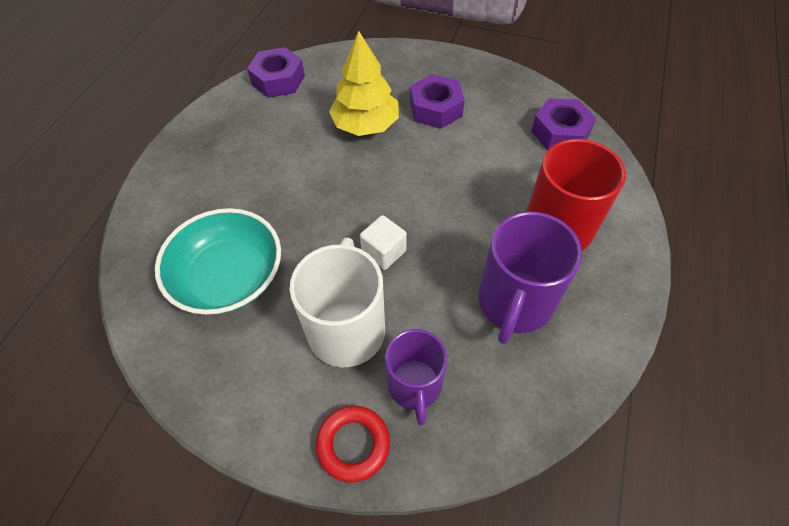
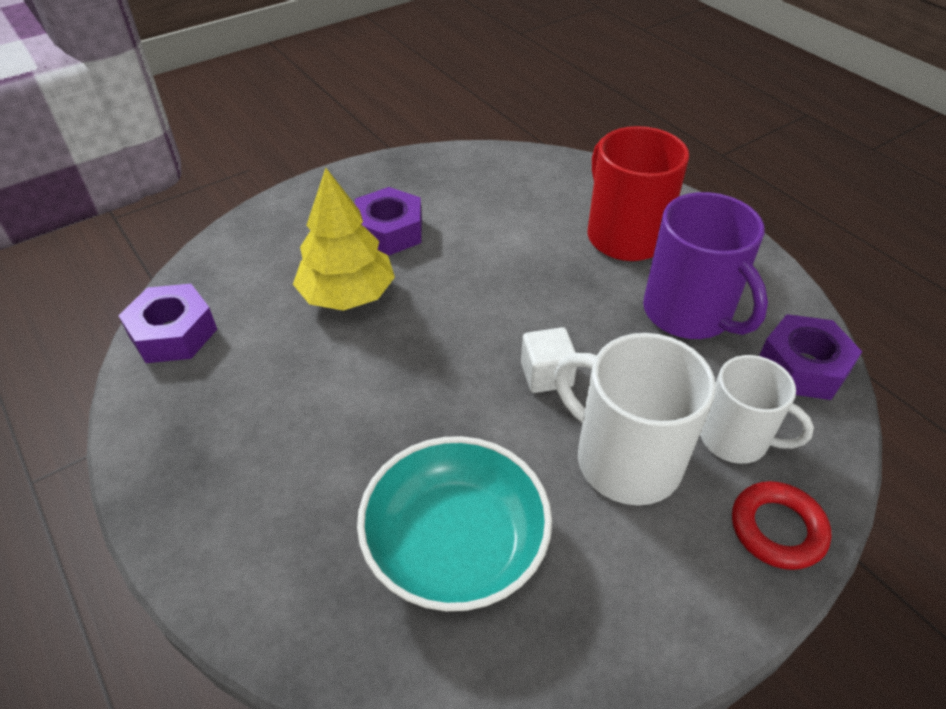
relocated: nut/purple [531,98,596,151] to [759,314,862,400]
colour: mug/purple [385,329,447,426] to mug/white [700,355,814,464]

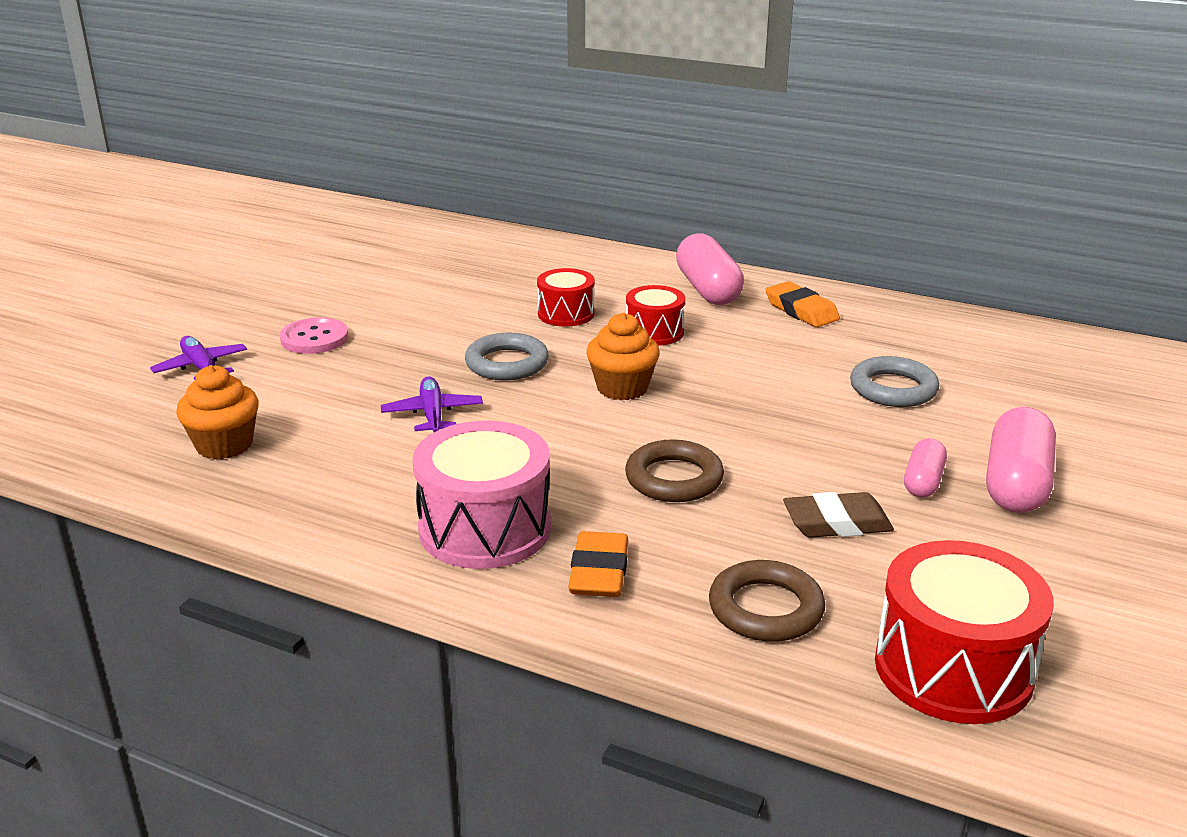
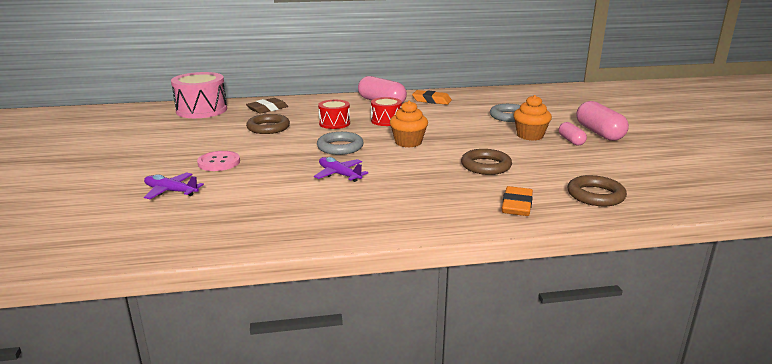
missing: drum/red [875,540,1054,724]
appeared: ring/brown [246,114,290,134]
relocated: cupcake/orange [176,365,259,459] to [513,95,552,141]; drum/pink [412,421,551,569] to [171,72,227,118]; eraser/brown [783,492,894,538] to [246,98,288,114]
spun: eraser/orange [568,531,628,597] = [502,186,533,216] 45 degrees clockwise

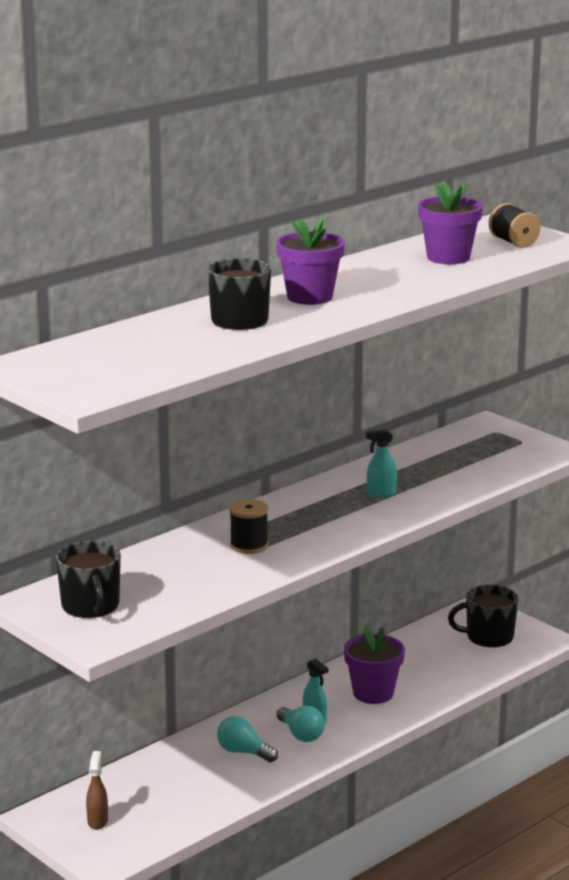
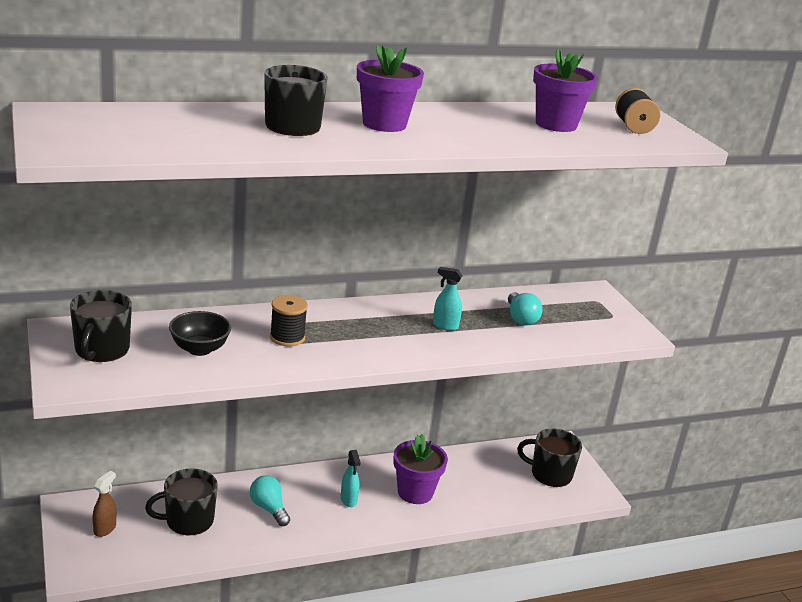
appeared: mug/black [145,468,218,535]; bowl/black [169,311,231,356]
relocated: light bulb/turquoise [276,706,325,742] to [508,292,543,325]

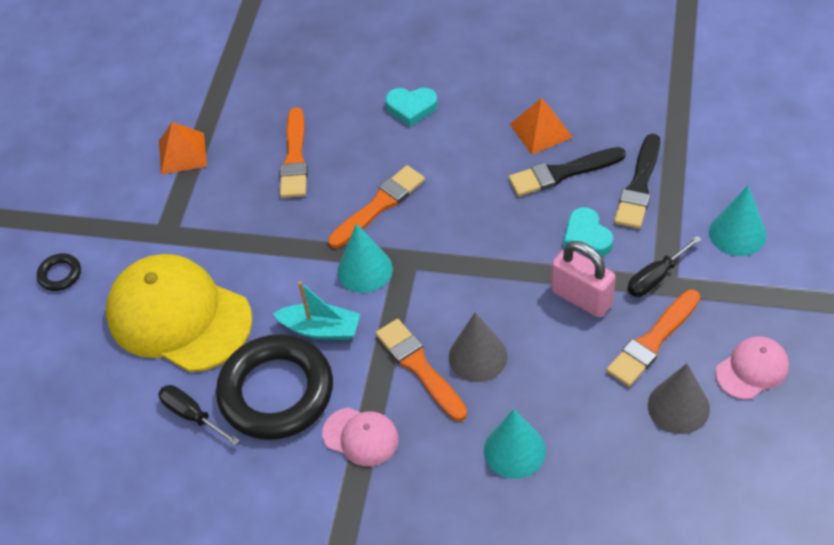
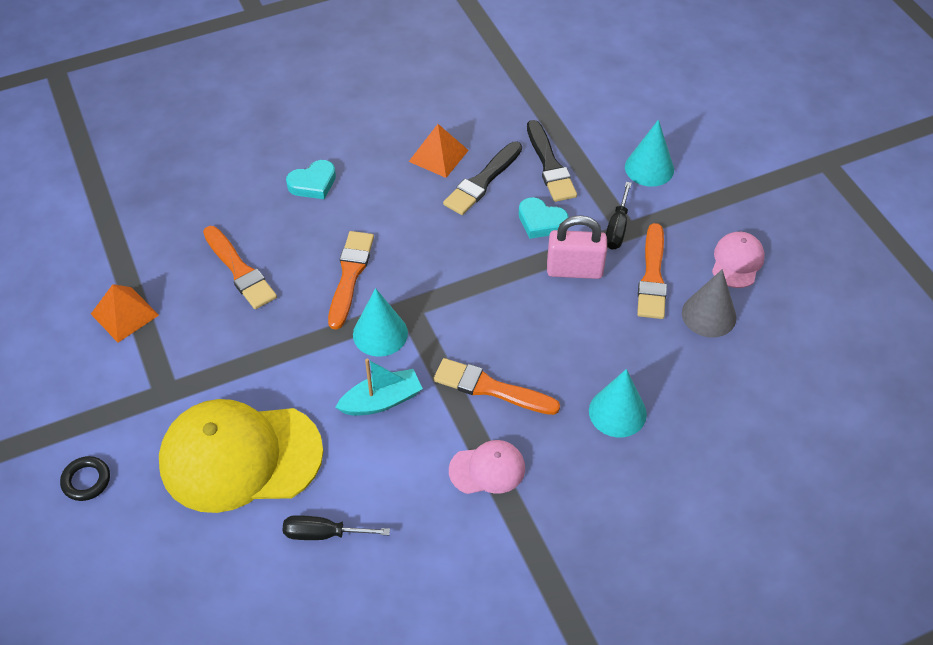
missing: ring/black [216,334,333,440]; cone/grey [449,312,508,382]

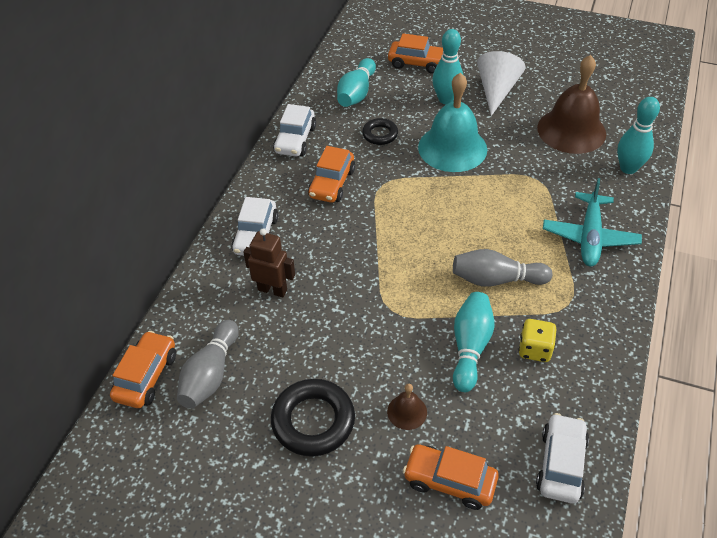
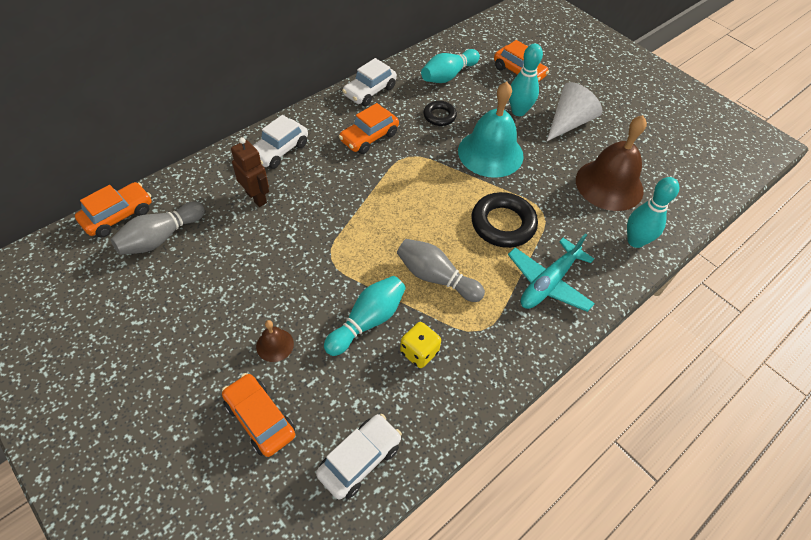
relocated: ring/black [271,379,355,457] to [471,192,538,248]

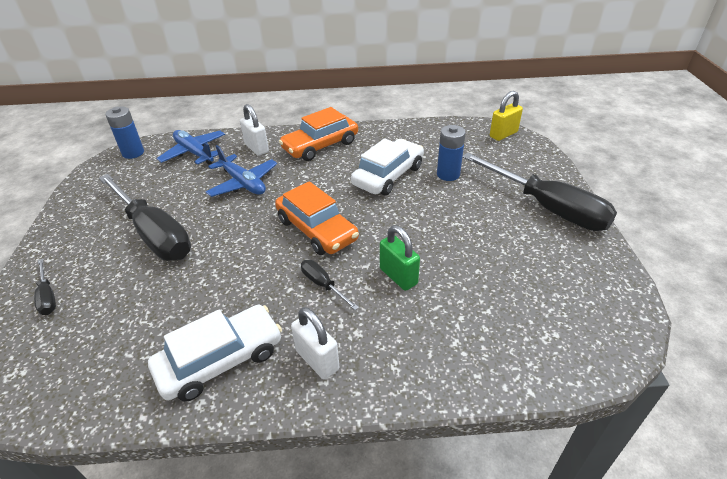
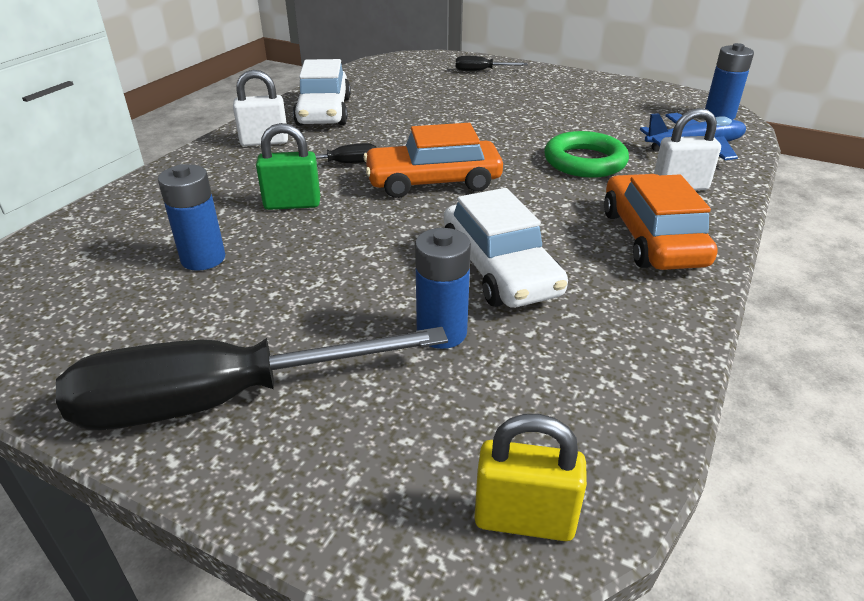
missing: screwdriver/black [99,174,191,261]
appeared: battery/blue [158,164,225,271]
exchanged: plane/blue [206,145,277,197] to ring/green [544,131,629,178]
spun: padlock/yellow [490,91,523,141] = [474,414,587,541] 75 degrees counterclockwise

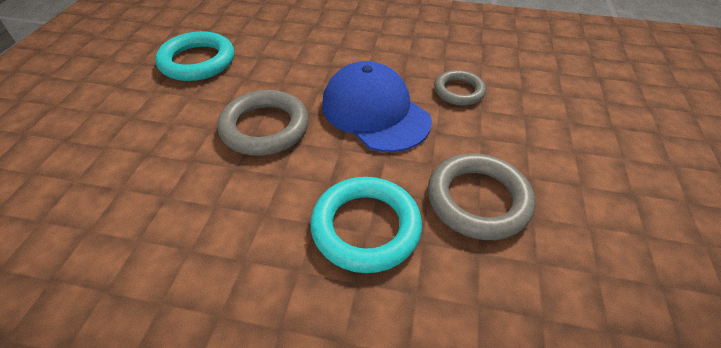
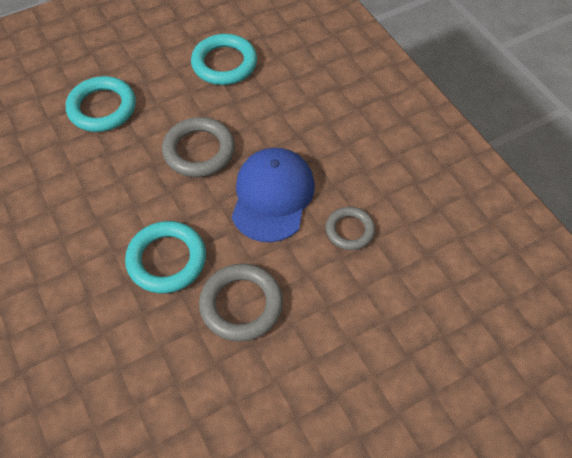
appeared: ring/turquoise [66,76,136,132]

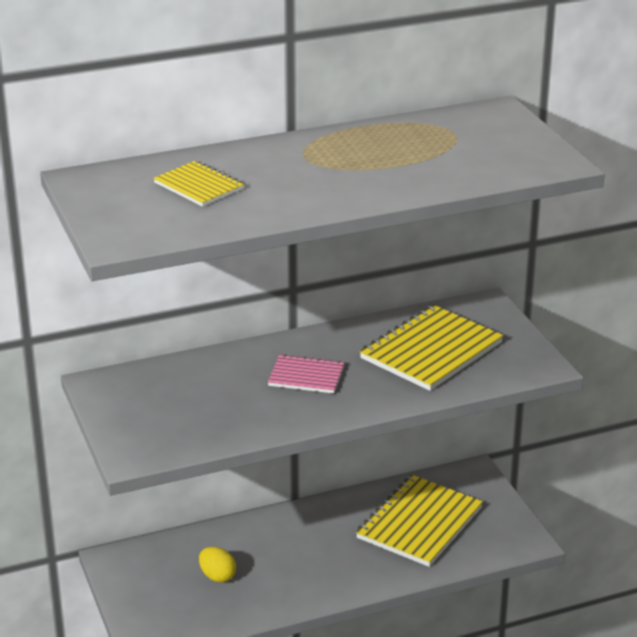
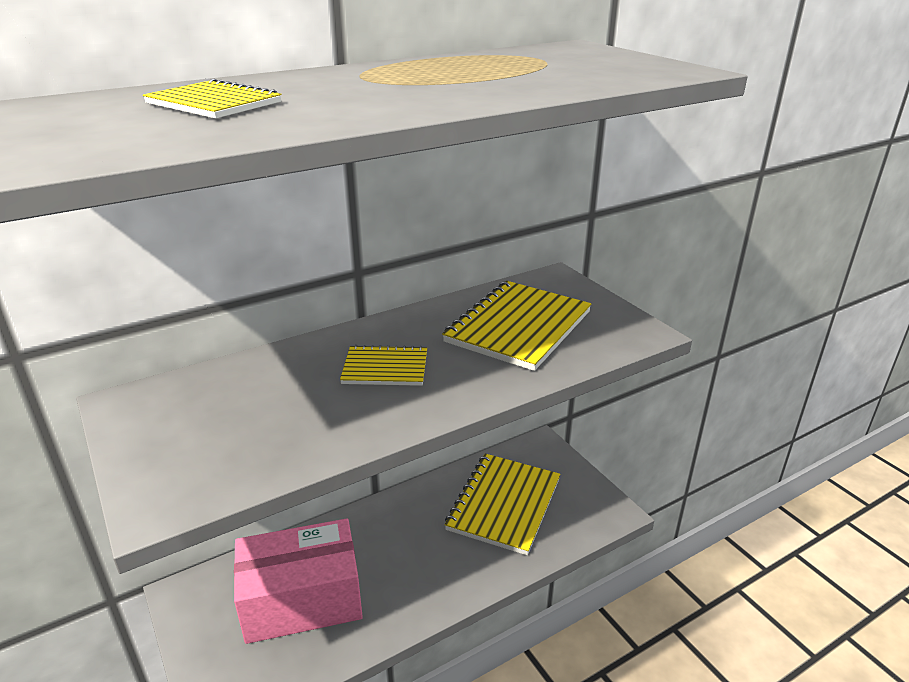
exchanged: egg/yellow [199,547,236,583] to box/pink [234,518,363,644]
colour: notebook/pink [268,354,345,393] to notebook/yellow [340,345,427,386]

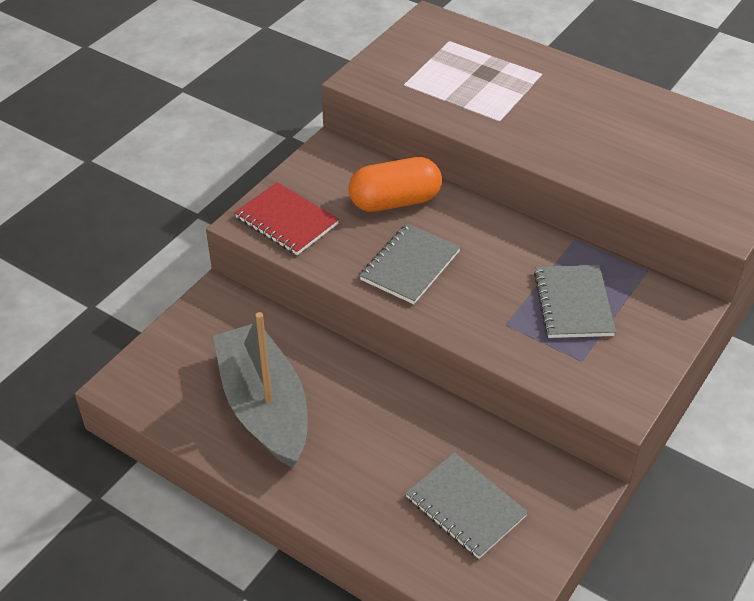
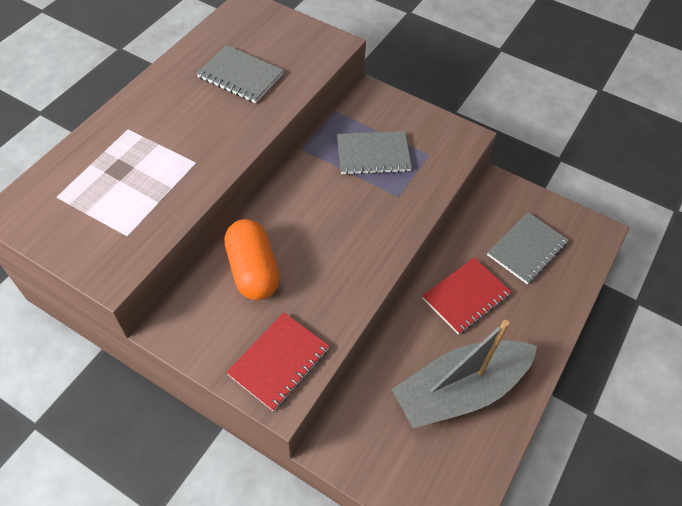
appeared: notebook/red [422,257,511,335]
relocated: notebook/grey [359,223,461,304] to [196,45,284,103]

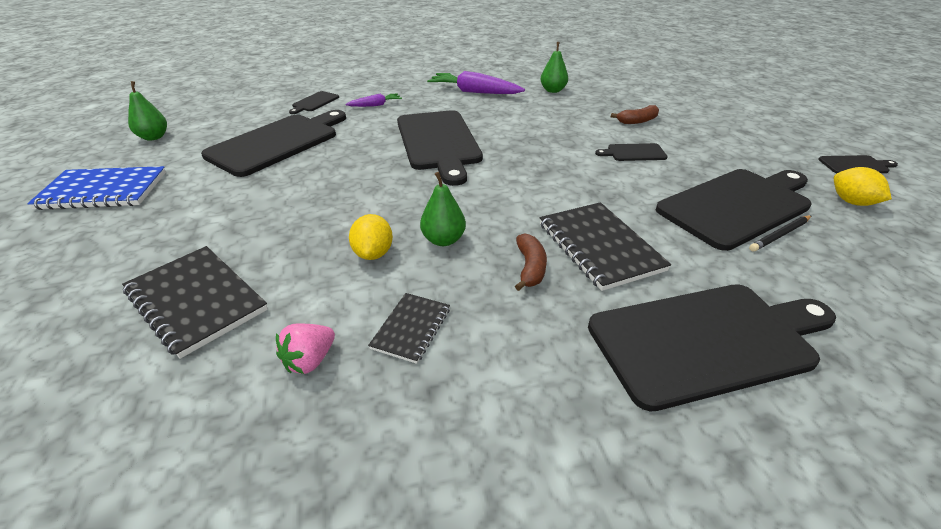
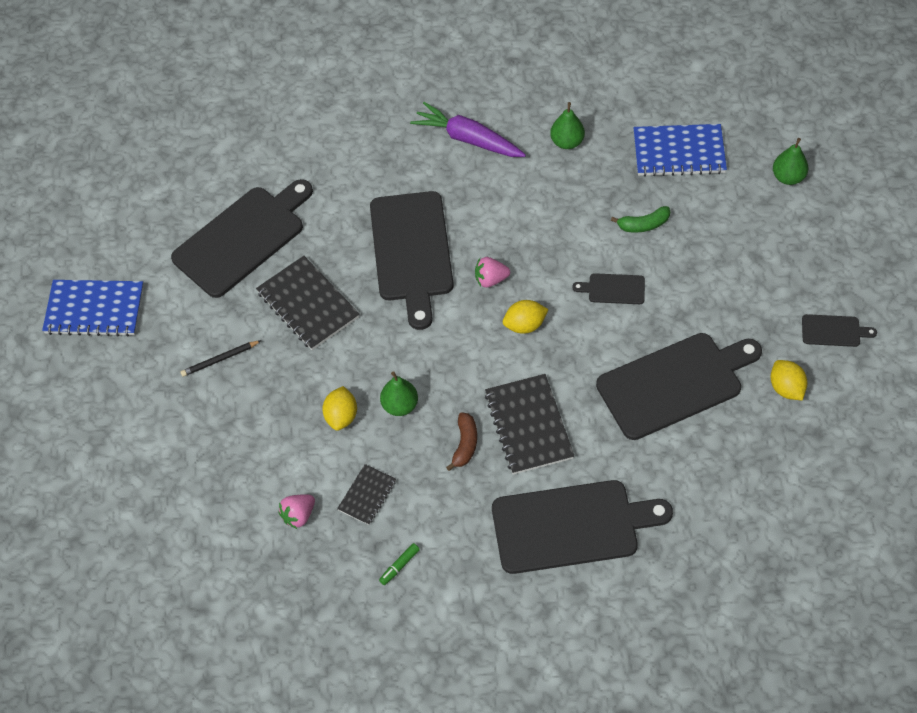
missing: cutting board/black [289,91,339,114]; carrot/purple [346,93,402,107]
appeared: marker/green [379,543,420,585]; strawberry/pink [475,257,510,288]; lemon/yellow [503,300,549,334]; notebook/blue [634,124,727,177]
relocated: notebook/black [122,246,268,359] to [256,256,360,350]; pear/green [128,81,167,141] to [773,138,809,185]; pencil/black [749,215,812,252] to [181,340,262,377]
colour: banana/brown [611,105,659,124] to banana/green [611,206,670,232]

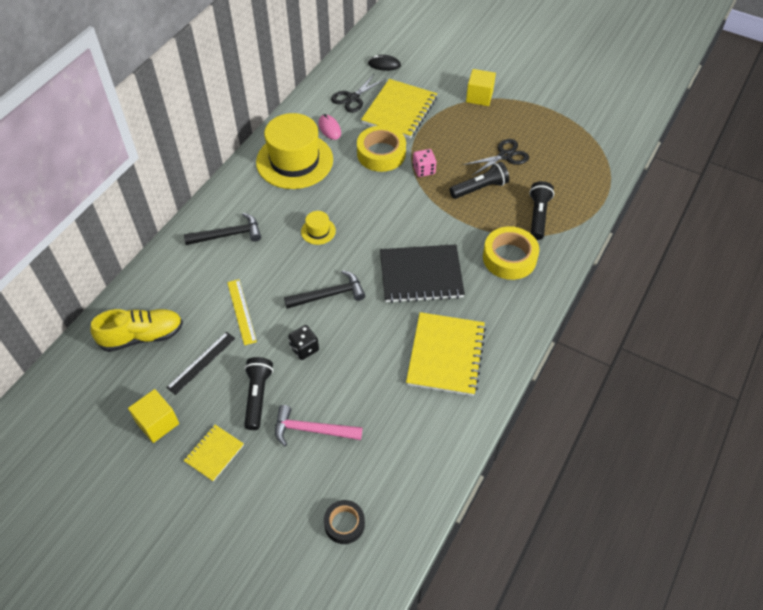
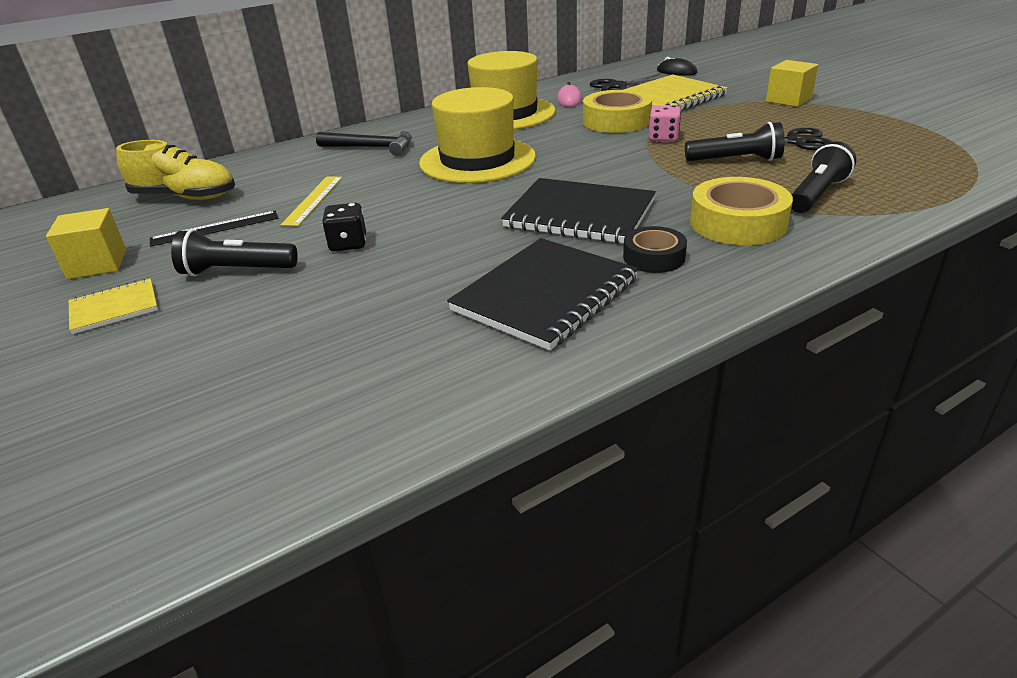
missing: hammer/pink [275,405,362,446]; hammer/black [284,270,365,309]
relocated: tape/black [324,500,365,544] to [623,226,687,273]
colour: notebook/yellow [406,312,486,396] to notebook/black [447,238,639,350]
spun: flashlight/black [244,357,273,430] = [171,229,298,276] 120 degrees counterclockwise
size: hat/yellow [301,211,336,245] = [419,87,536,183] x2.37

